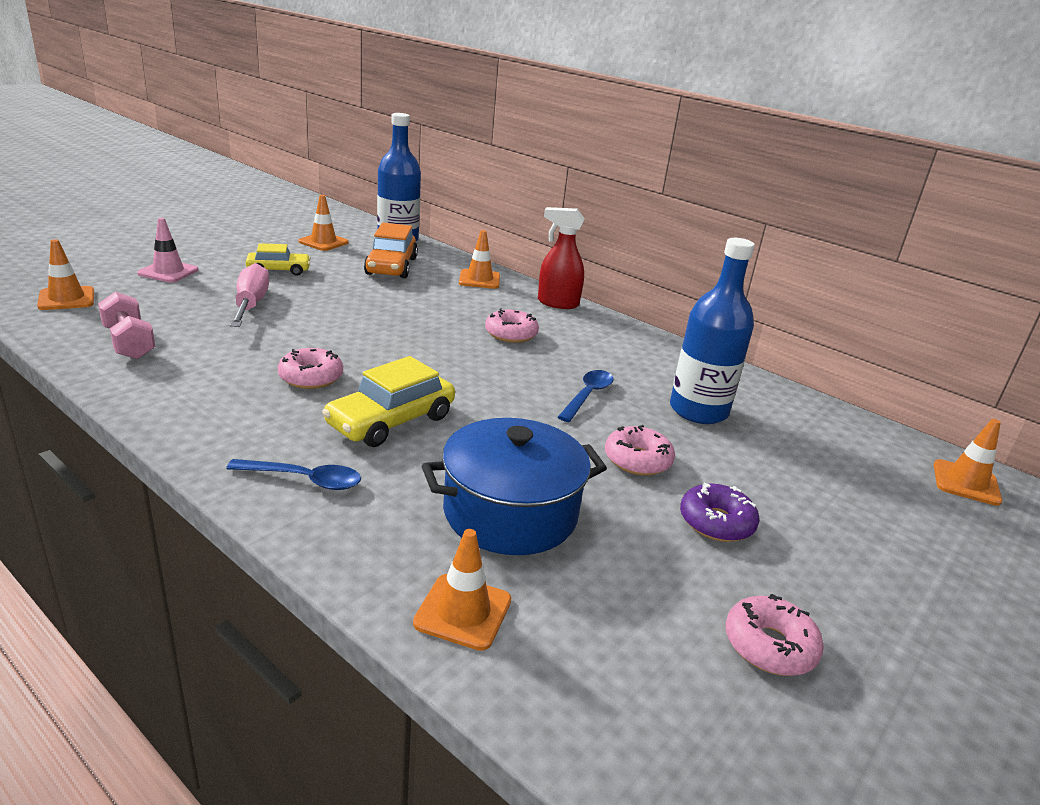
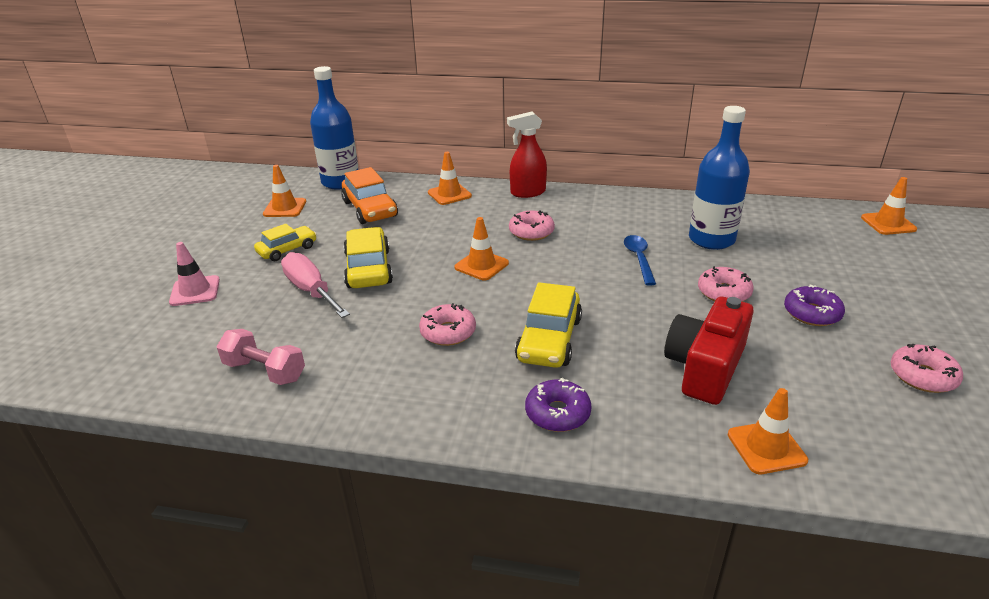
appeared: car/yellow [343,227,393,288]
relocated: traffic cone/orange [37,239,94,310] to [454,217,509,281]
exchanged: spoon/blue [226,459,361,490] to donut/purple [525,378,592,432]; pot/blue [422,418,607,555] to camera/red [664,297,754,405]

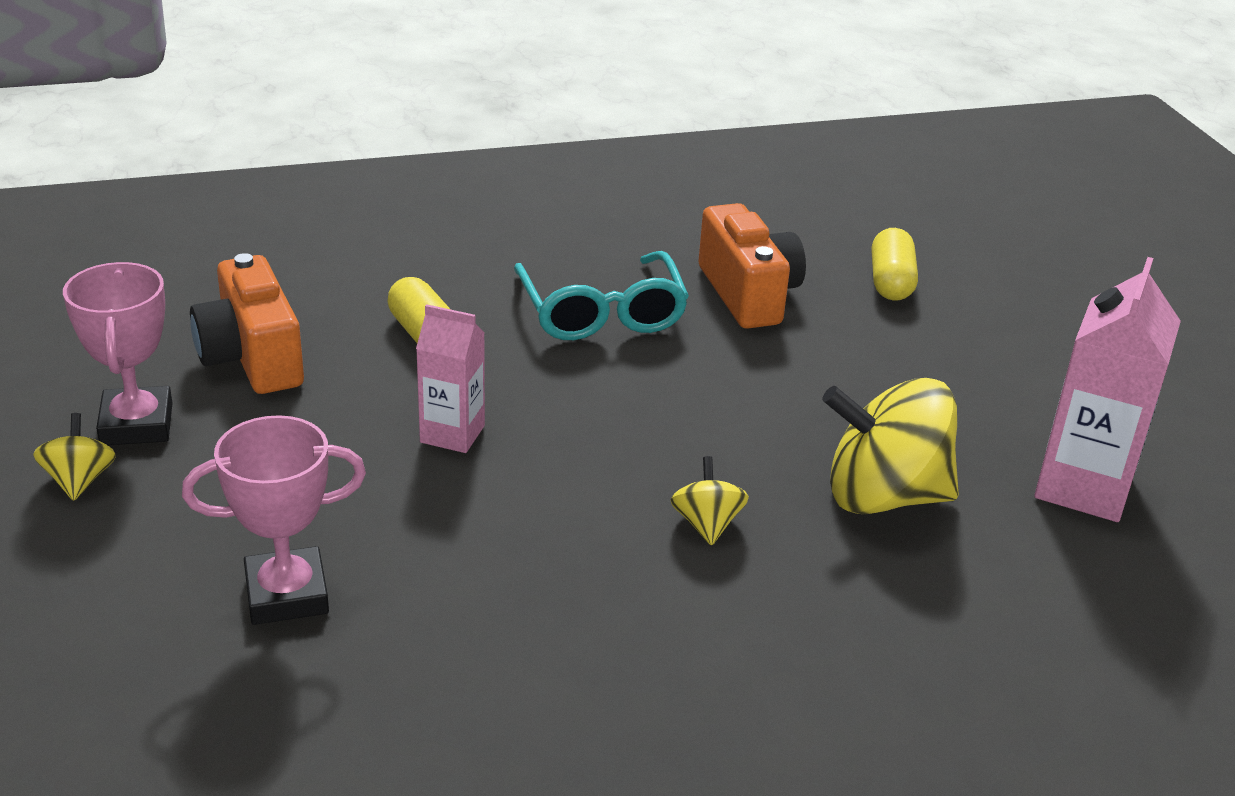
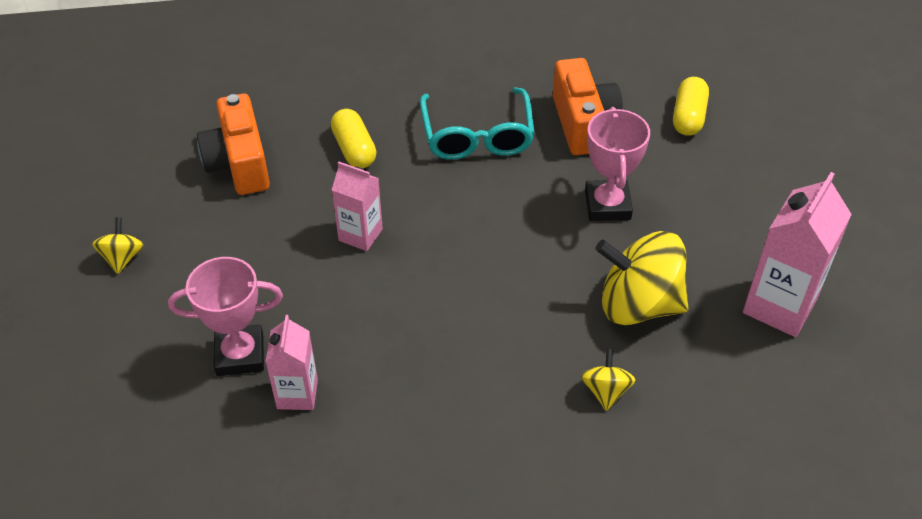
appeared: carton/pink [265,315,318,410]
relocated: trophy/pink [63,262,172,445] to [585,107,650,221]; spinning top/yellow [670,456,749,546] to [581,348,636,411]

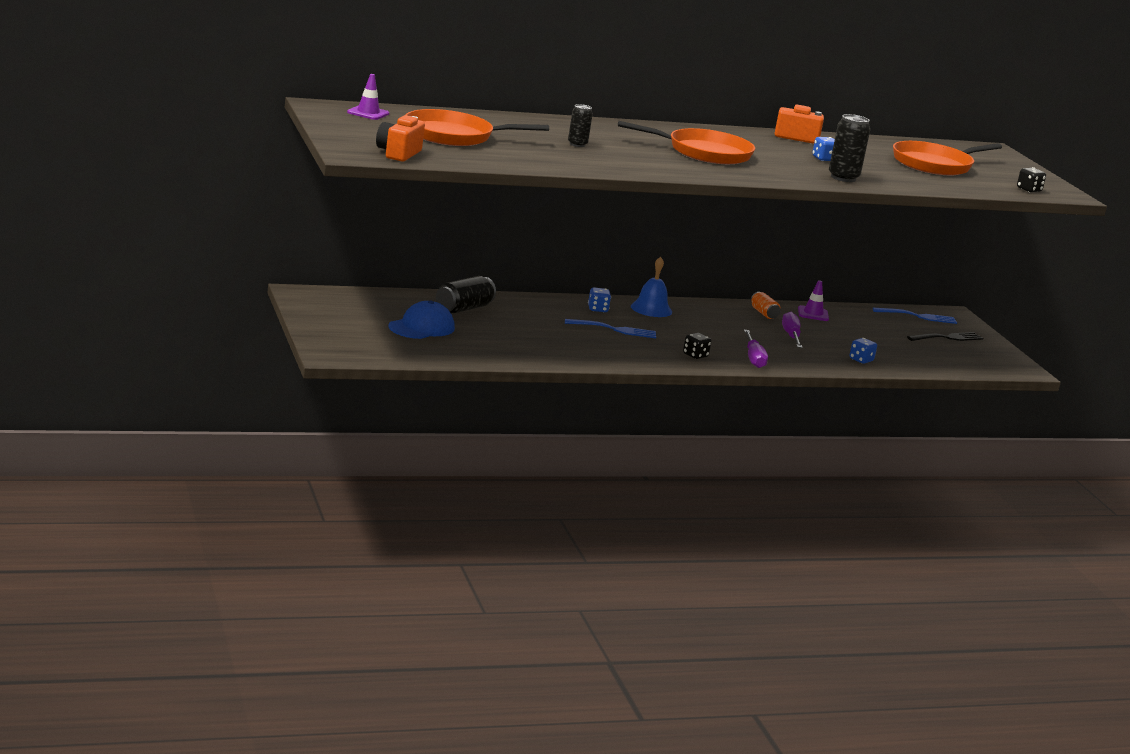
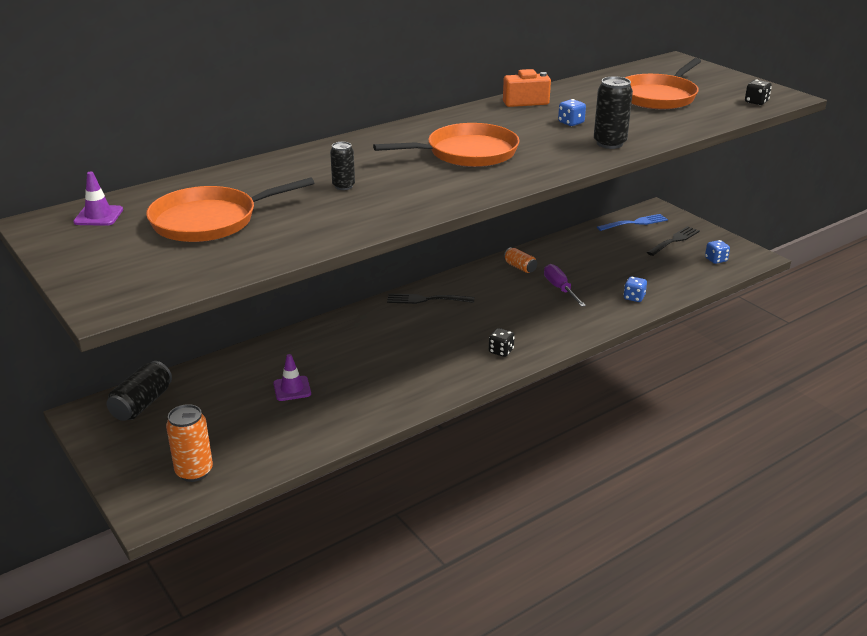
missing: camera/orange [376,115,425,162]; cap/blue [388,300,455,339]; fork/blue [565,319,656,338]; screwdriver/purple [744,330,768,368]
appeared: can/orange [166,404,213,482]
relocated: can/black [436,276,496,314] to [107,361,172,421]; dice/blue [588,287,611,312] to [705,240,730,264]; traffic cone/purple [798,280,829,321] to [273,354,311,401]
exchanged: bell/blue [631,257,672,317] to fork/black [387,293,474,304]

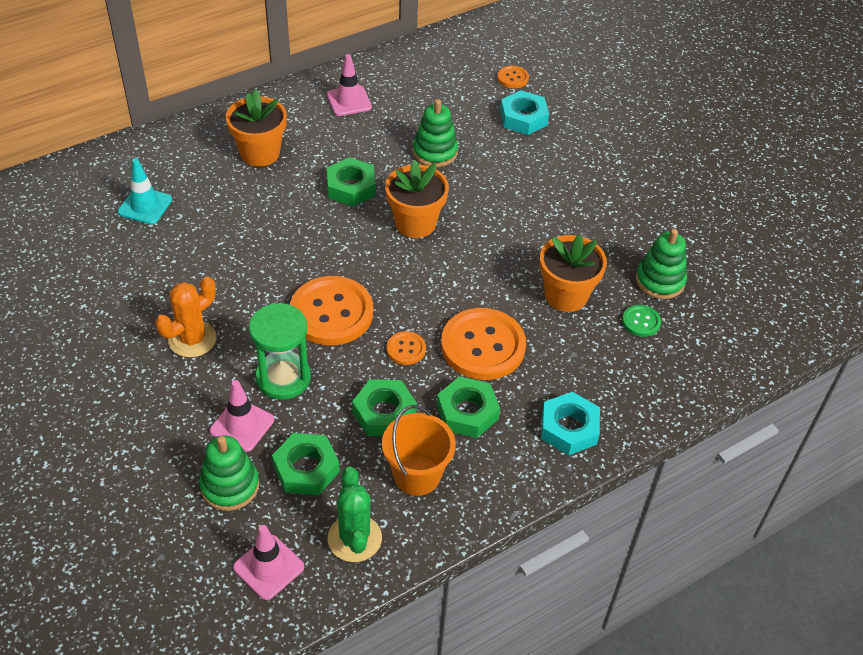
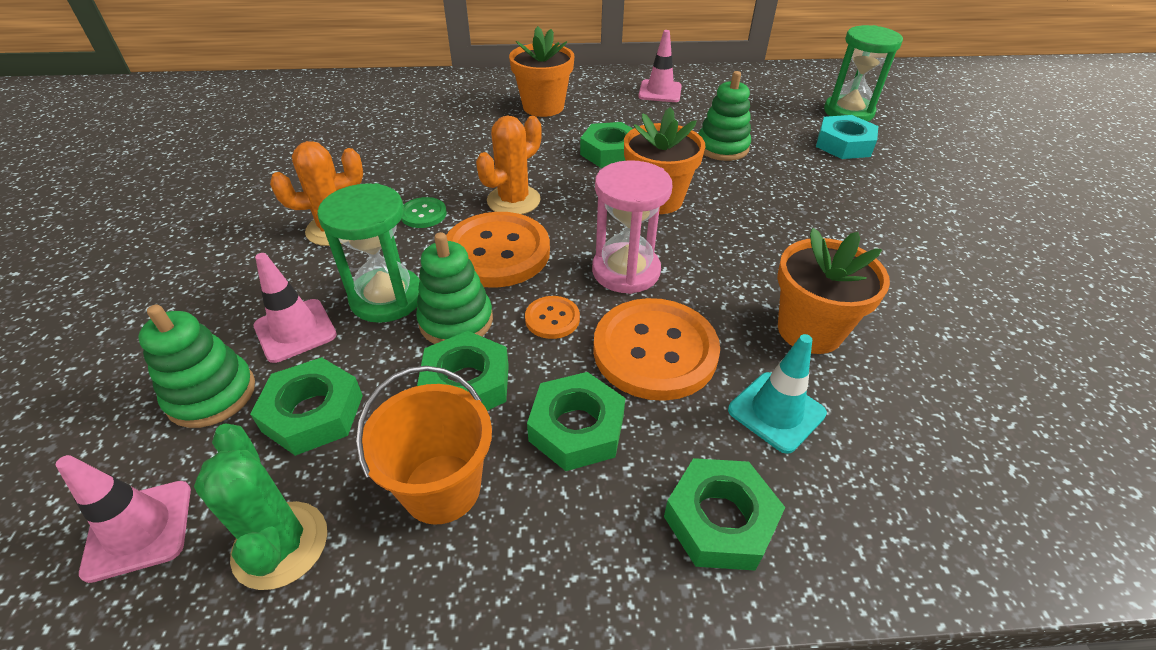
appeared: cactus/orange [476,115,542,214]; hourglass/pink [592,160,673,294]
relocated: traffic cone/turquoise [118,158,172,224] to [728,334,827,454]; button/green [622,305,661,337] to [401,197,447,228]; stacking toy/green [636,229,687,299] to [416,232,493,344]
exchanged: button/orange [497,66,529,88] to hourglass/green [824,25,903,121]
colour: nut/turquoise [541,392,600,455] to nut/green [664,458,785,571]
spun: cactus/green [328,466,382,562] = [194,423,327,590] 45 degrees counterclockwise

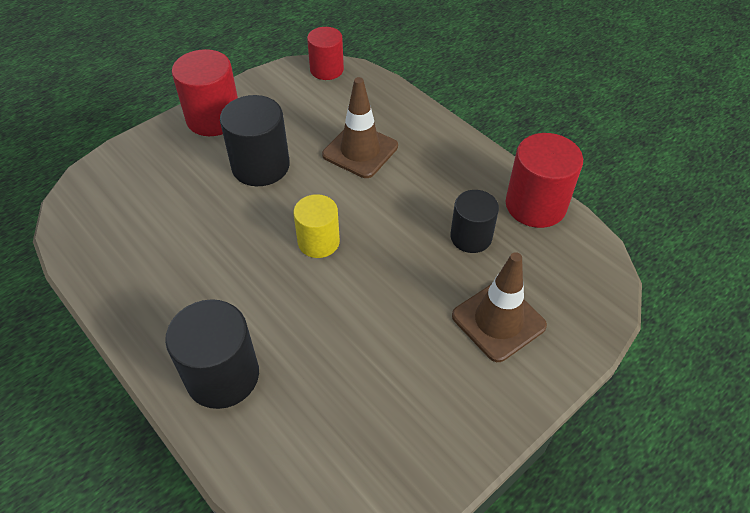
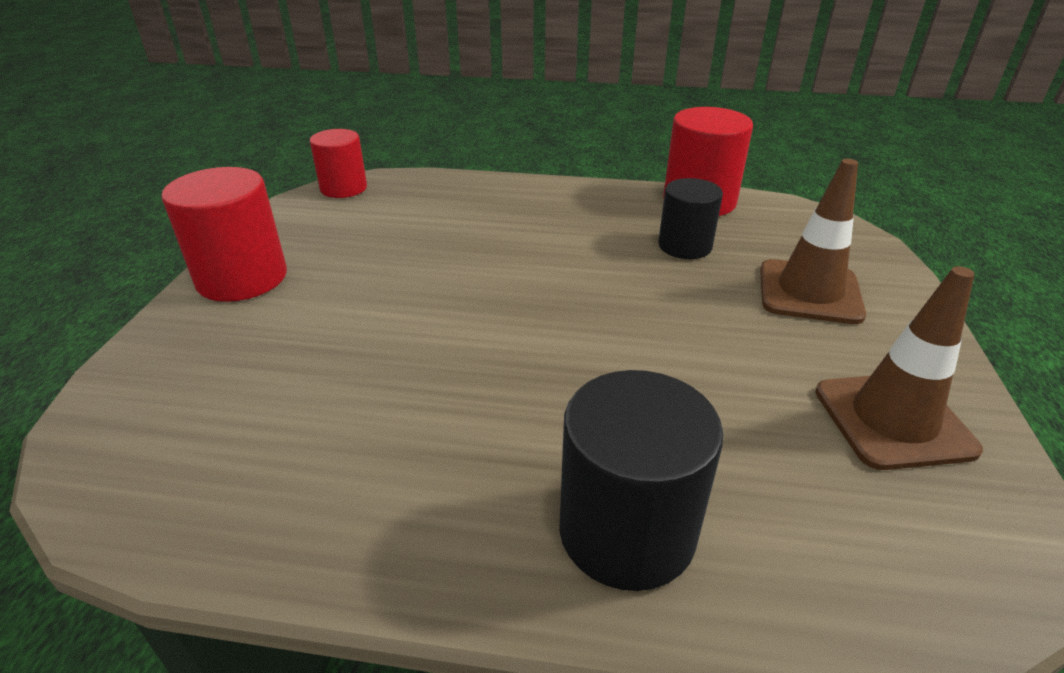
missing: cylinder/black [220,95,290,186]; cylinder/yellow [293,194,340,258]
relocated: traffic cone/brown [322,77,398,178] to [815,266,983,470]

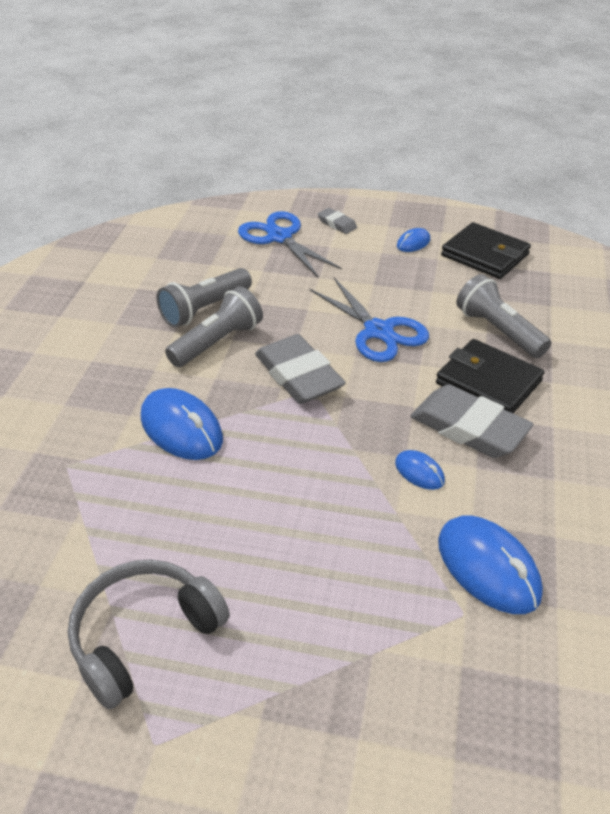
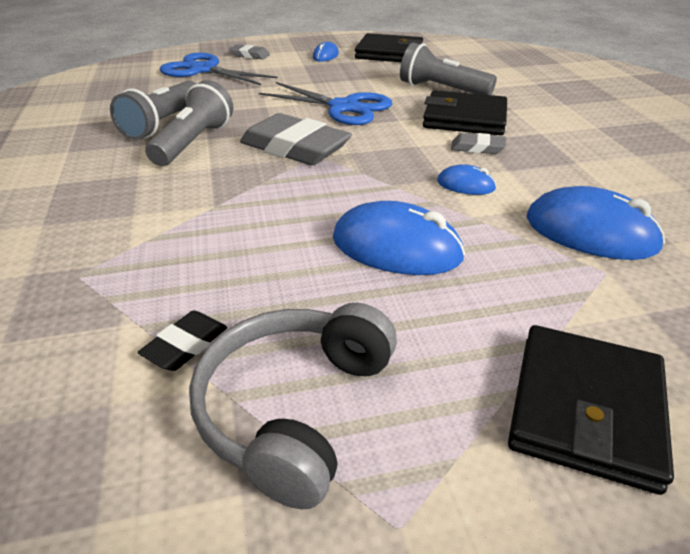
appeared: eraser/black [138,311,227,371]; wallet/black [508,325,674,495]
relocated: mouse/blue [141,388,223,460] to [333,201,465,275]
size: eraser/grey [410,385,534,458] = [451,133,506,154] x0.48

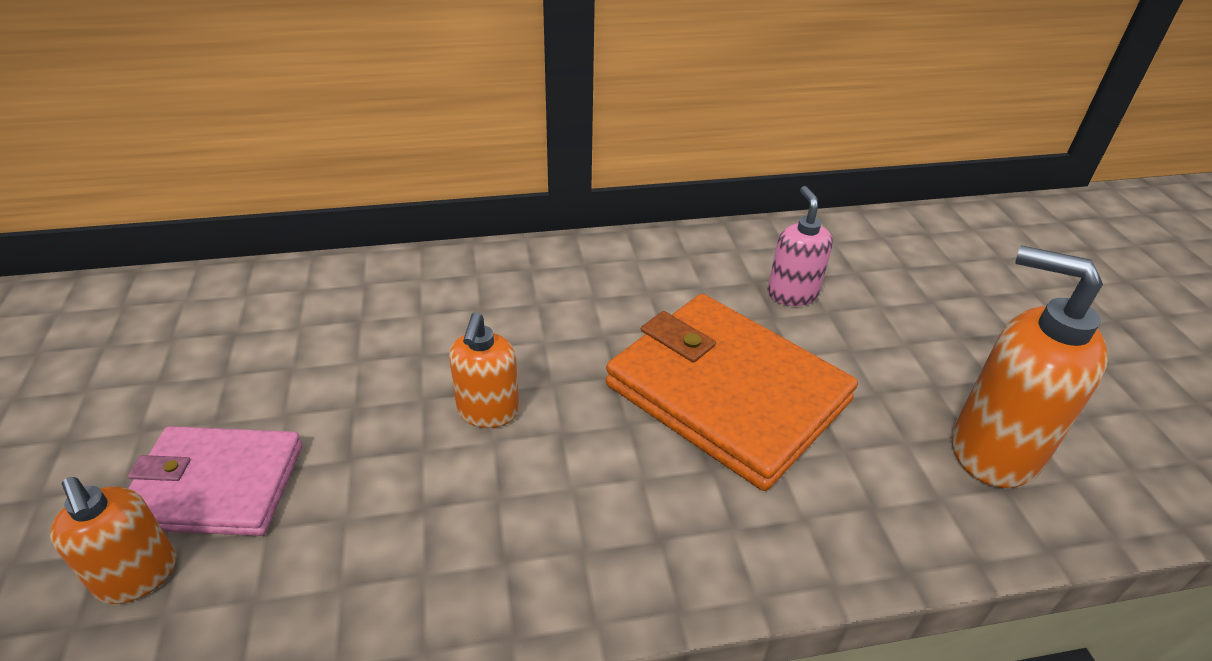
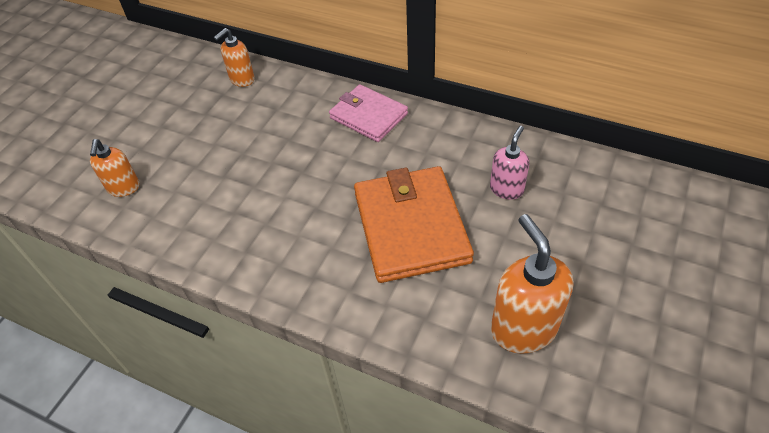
relocated: wallet/pink [127,426,302,536] to [329,84,408,142]; soap dispenser/orange [449,313,519,428] to [214,28,255,87]

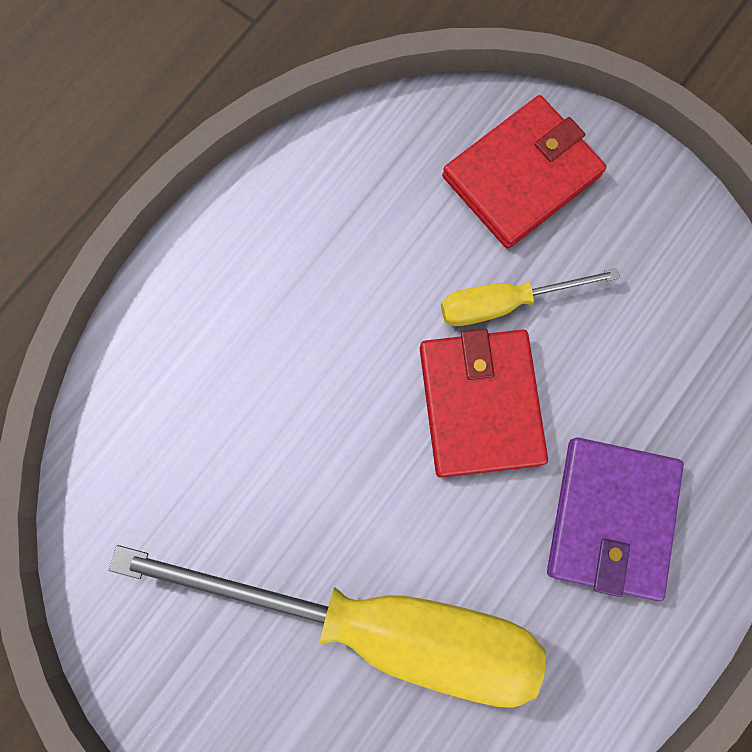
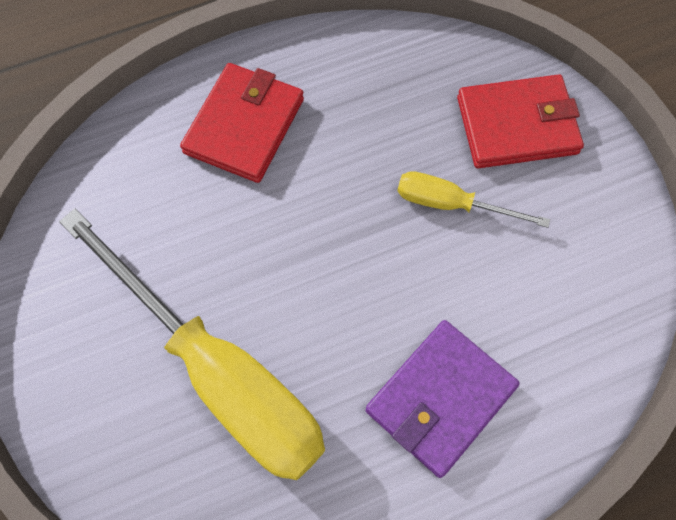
relocated: wallet/red [420,329,548,478] to [180,63,304,183]

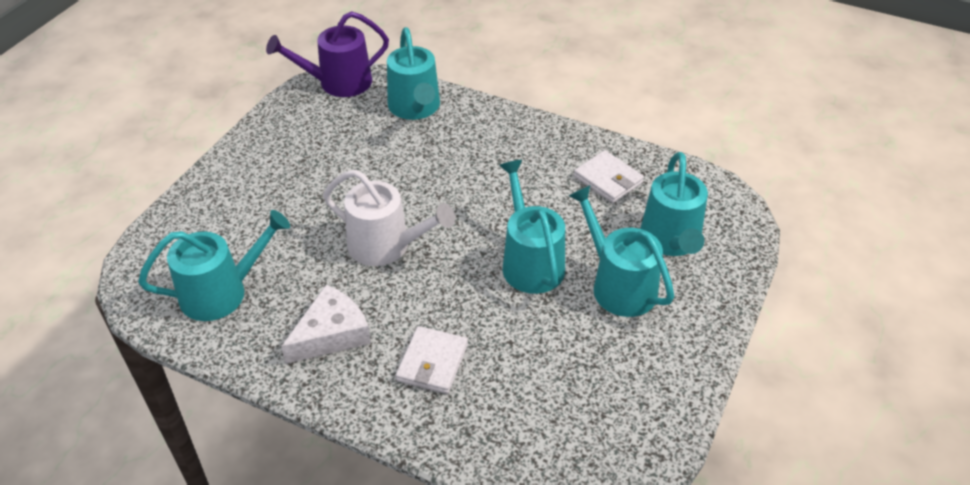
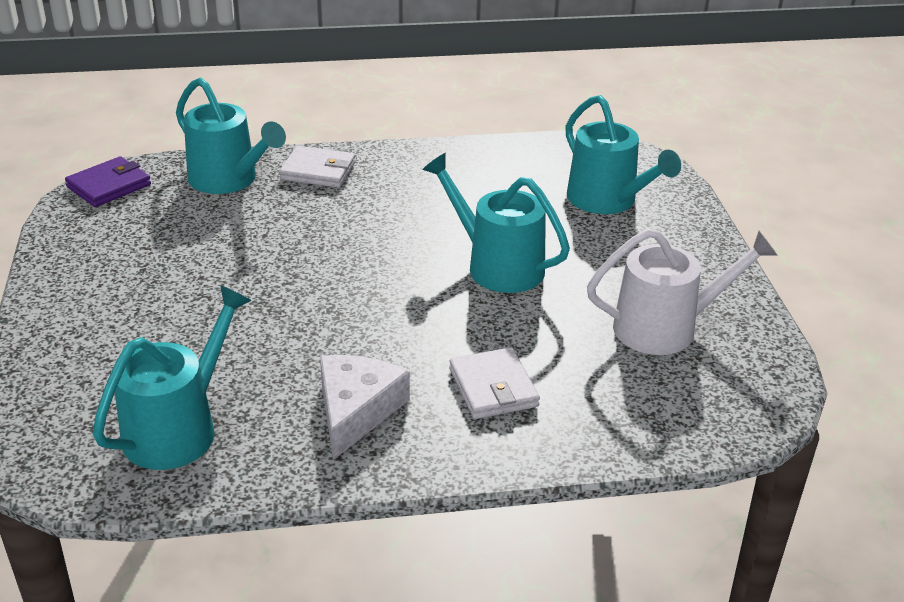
missing: watering can/turquoise [569,185,674,317]
relocated: watering can/white [323,170,455,266] to [587,229,778,355]; wallet/white [574,150,644,203] to [279,146,356,188]
exchanged: watering can/purple [266,11,389,97] to wallet/purple [65,156,151,207]

